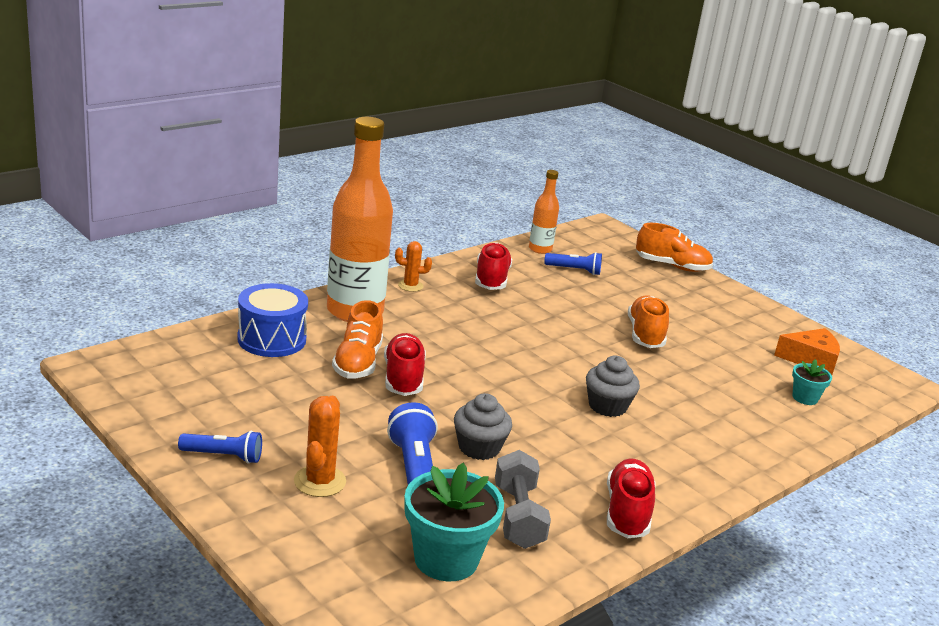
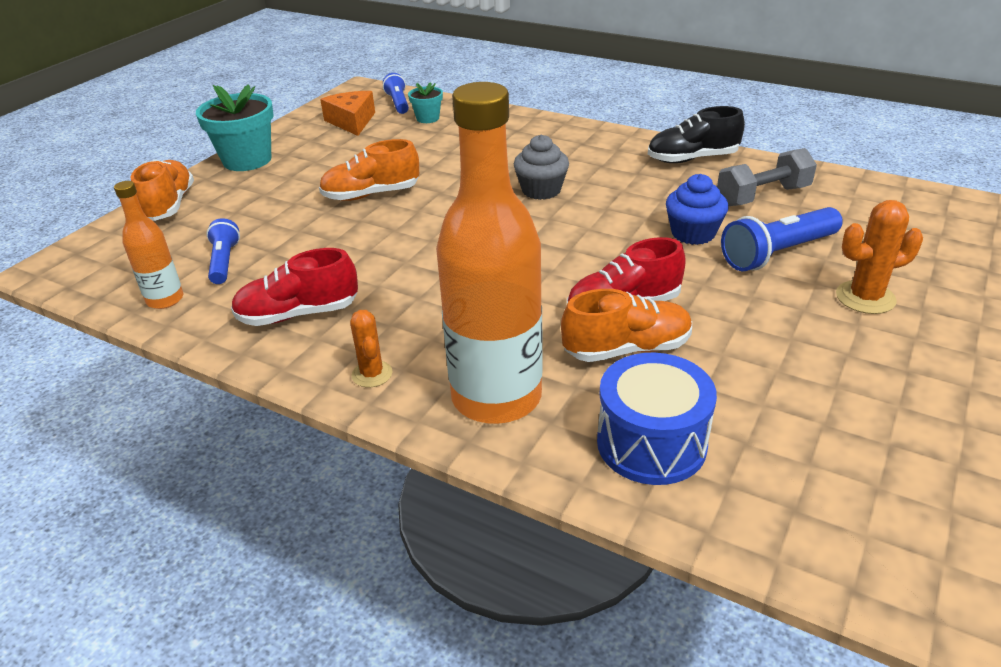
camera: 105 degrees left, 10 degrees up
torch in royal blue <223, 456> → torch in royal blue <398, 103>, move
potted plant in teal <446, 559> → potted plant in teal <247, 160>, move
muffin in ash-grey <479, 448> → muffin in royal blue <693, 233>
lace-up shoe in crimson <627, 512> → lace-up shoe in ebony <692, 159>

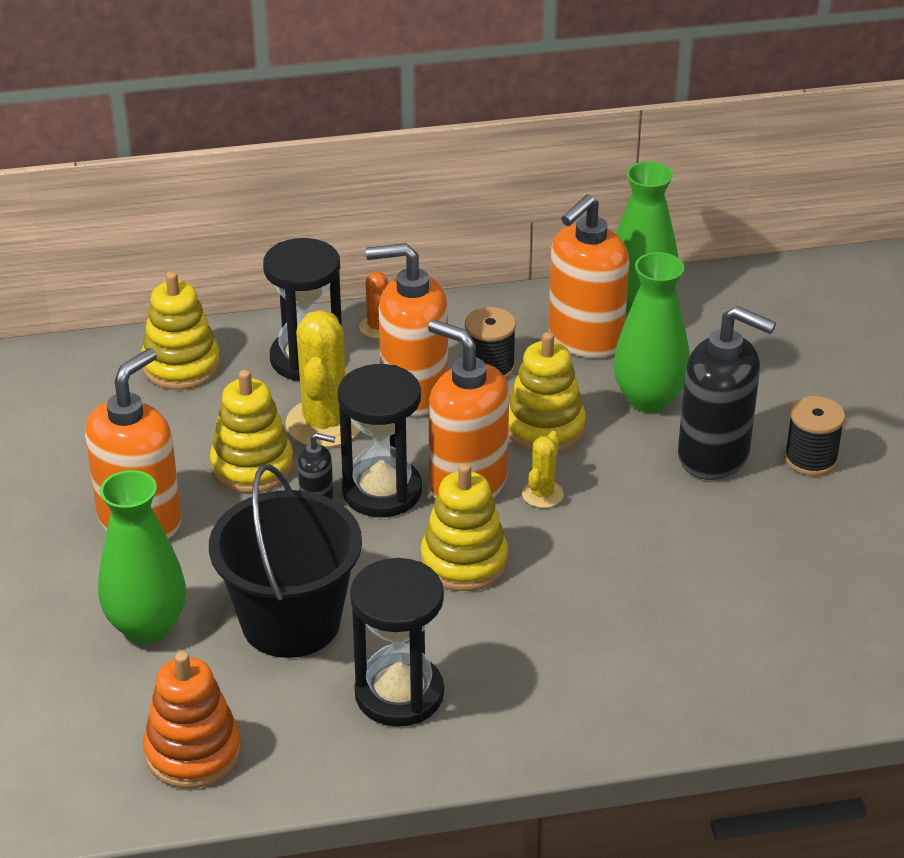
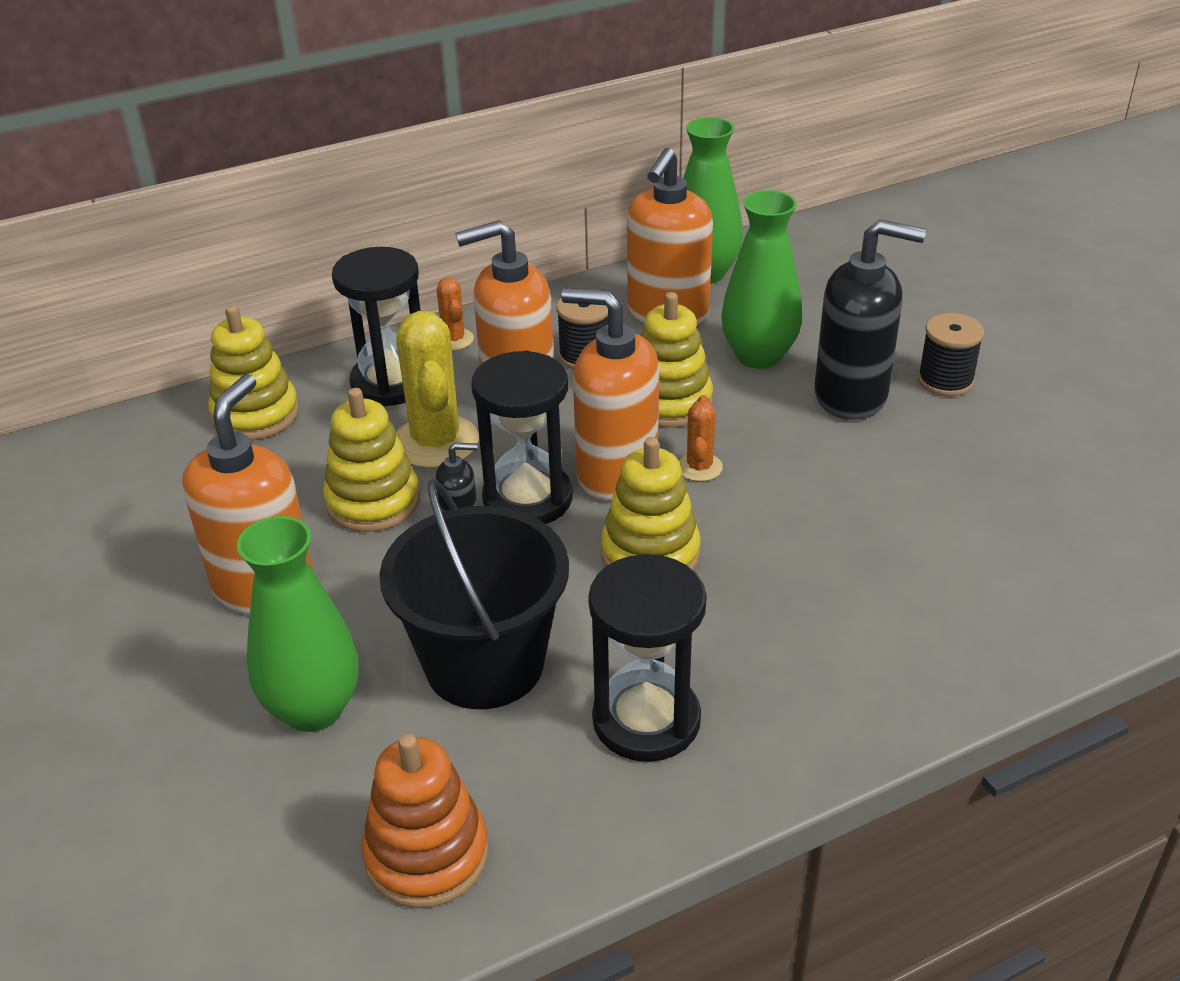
camera: 15 degrees left, 0 degrees up
saguaro cactus in bright yellow <542, 494> → saguaro cactus in orange <699, 467>

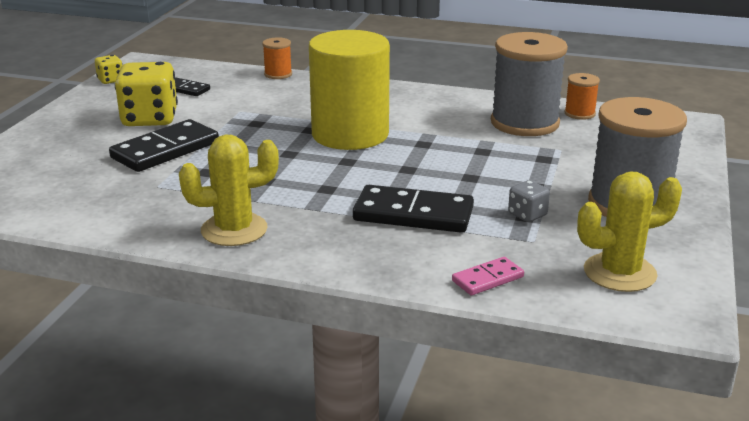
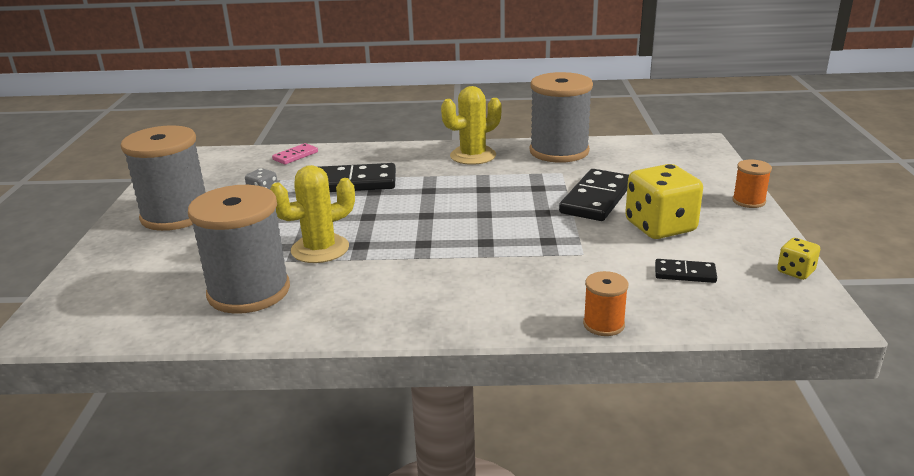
camera: 165 degrees right, 0 degrees up
cylinder shape in bright yellow <350, 134> → -
bobbin in orange <579, 113> → bobbin in orange <748, 201>, move
saguaro cactus in bright yellow <619, 273> → saguaro cactus in bright yellow <320, 249>, move
- → bobbin in ash-grey <559, 151>

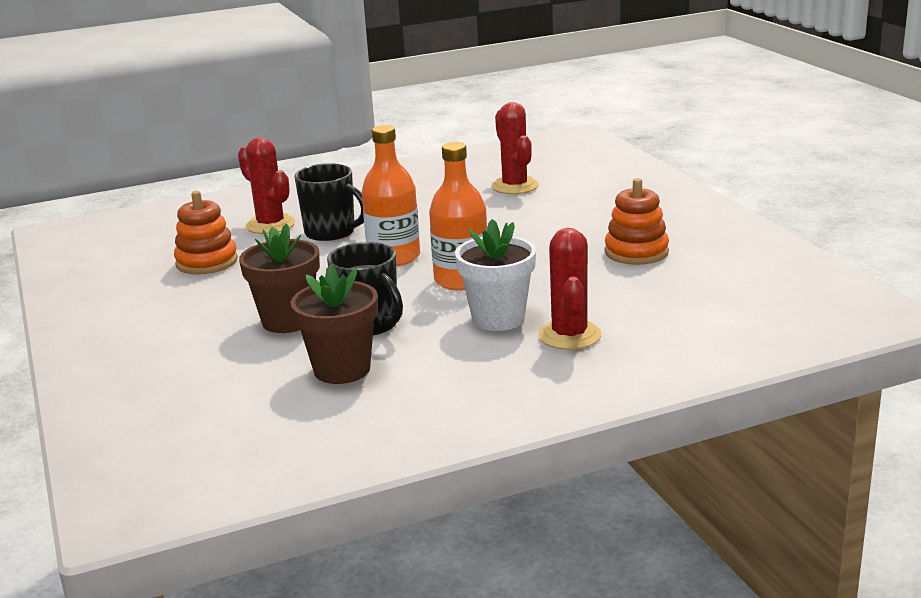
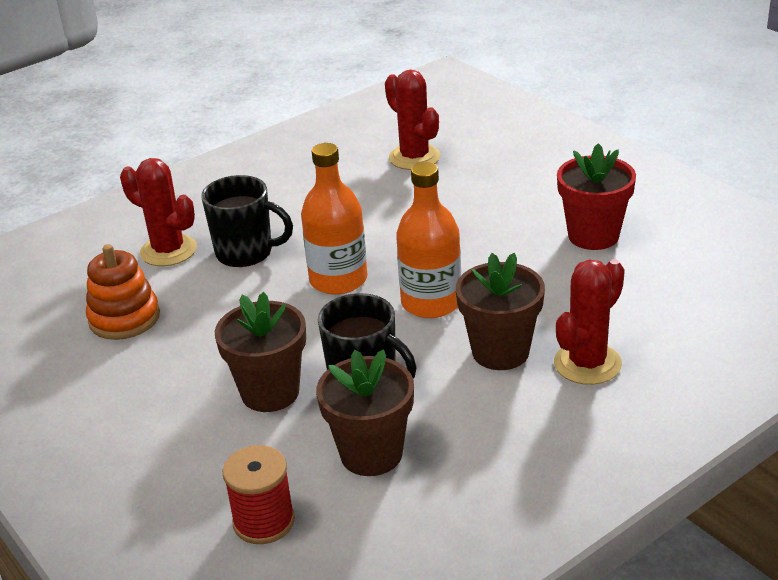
camera: 15 degrees left, 10 degrees up
potted plant in snow-white <498, 319> → potted plant in dark brown <500, 352>
saguaro cactus in crimson <569, 335> → saguaro cactus in crimson <587, 364>, 60 degrees clockwise
ring stacker in orange <636, 252> → potted plant in crimson <593, 236>
- → bobbin in crimson <264, 521>

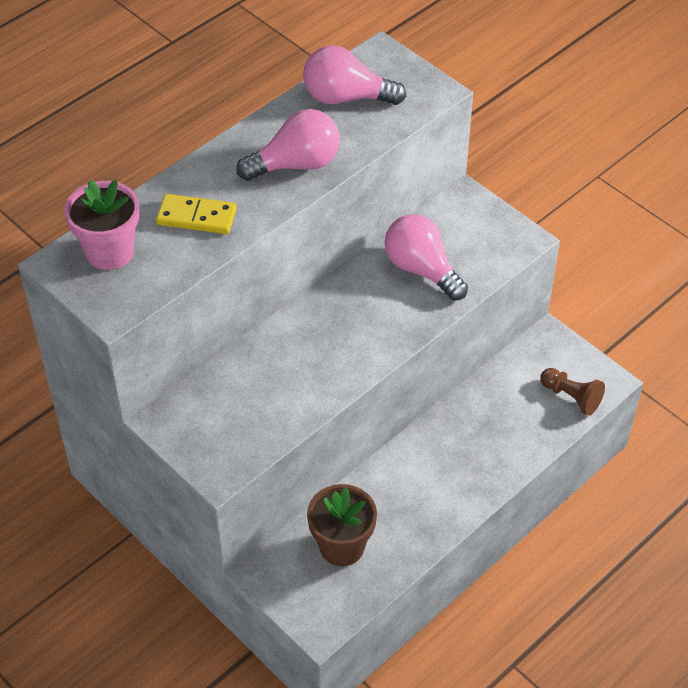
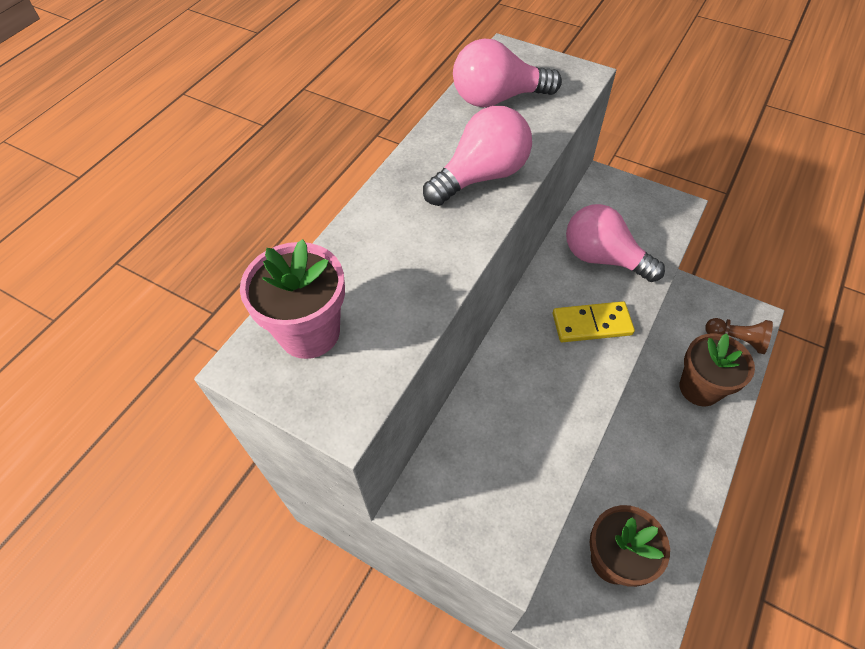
camera: 15 degrees left, 5 degrees up
domino in bright yellow <196, 217> → domino in bright yellow <591, 324>, move
- → potted plant in dark brown <699, 388>

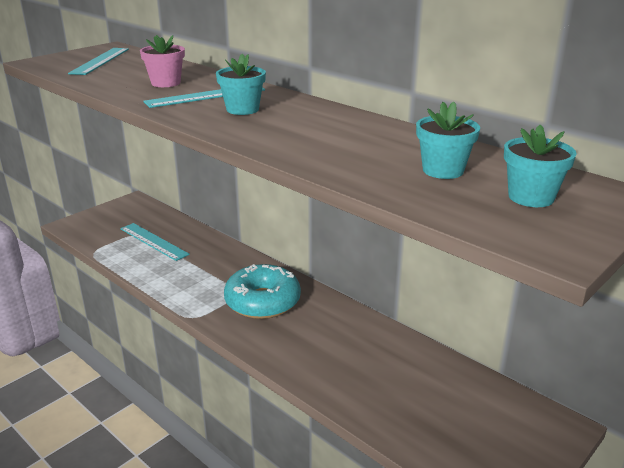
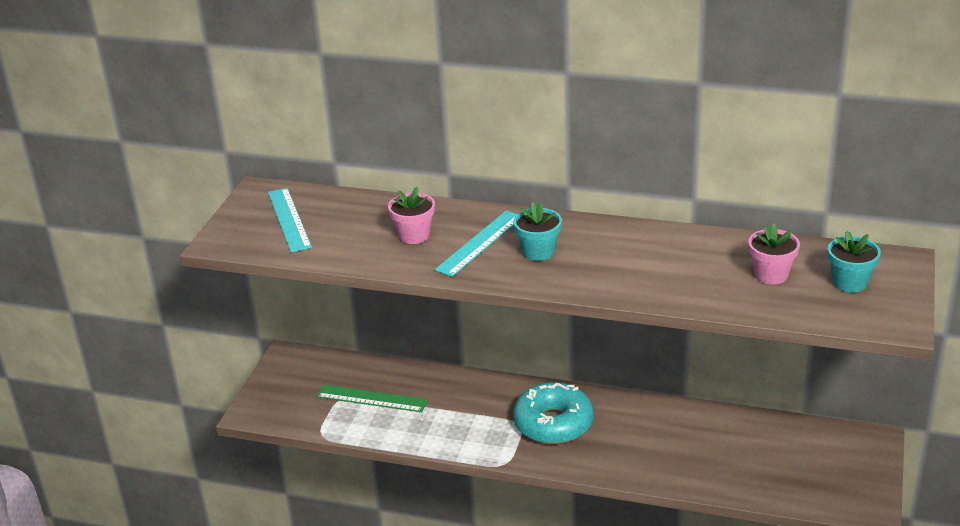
camera: 25 degrees left, 5 degrees up
ruler in teal <153, 241> → ruler in leaf-green <371, 399>
potted plant in teal <443, 170> → potted plant in rosy <771, 274>

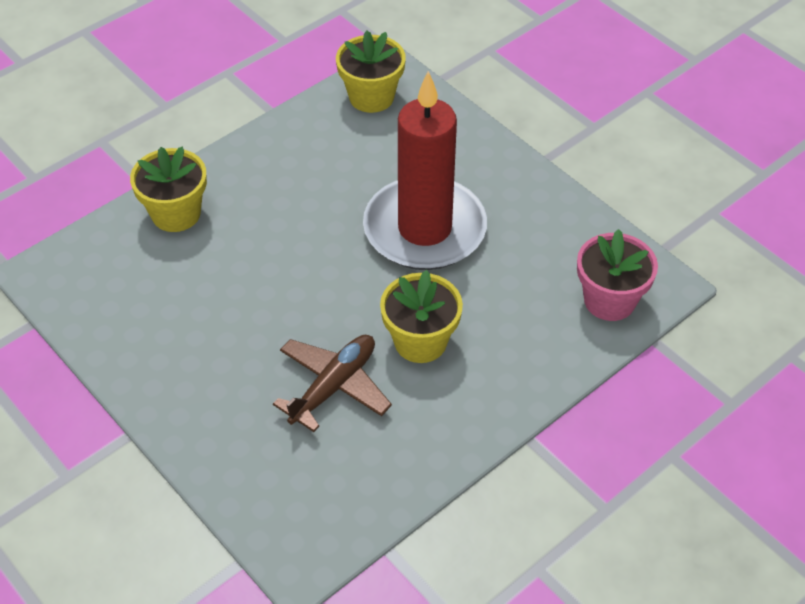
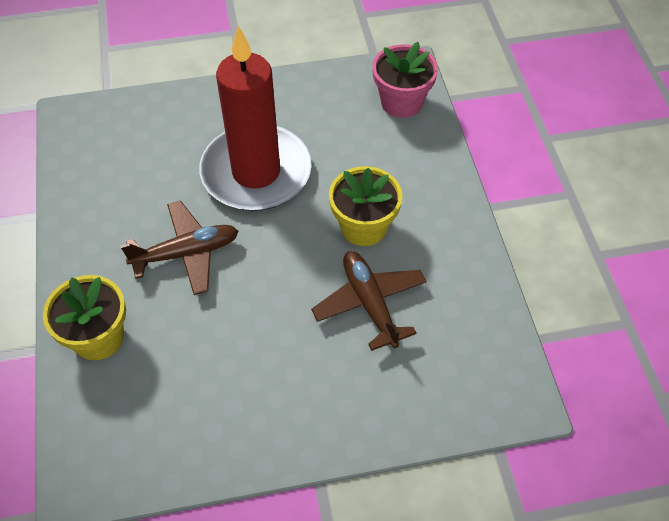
camera: 60 degrees left, 5 degrees up
potted plant in bright yellow <371, 97> → -
- → plane in dark brown <186, 253>

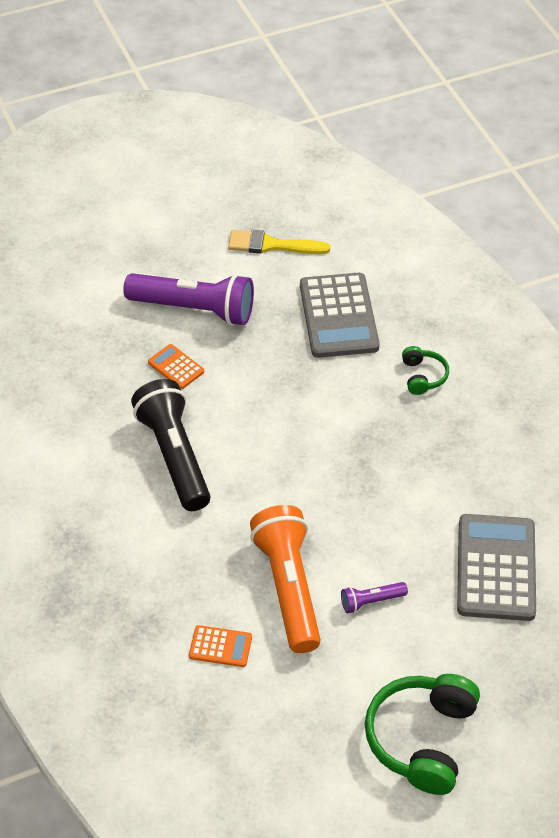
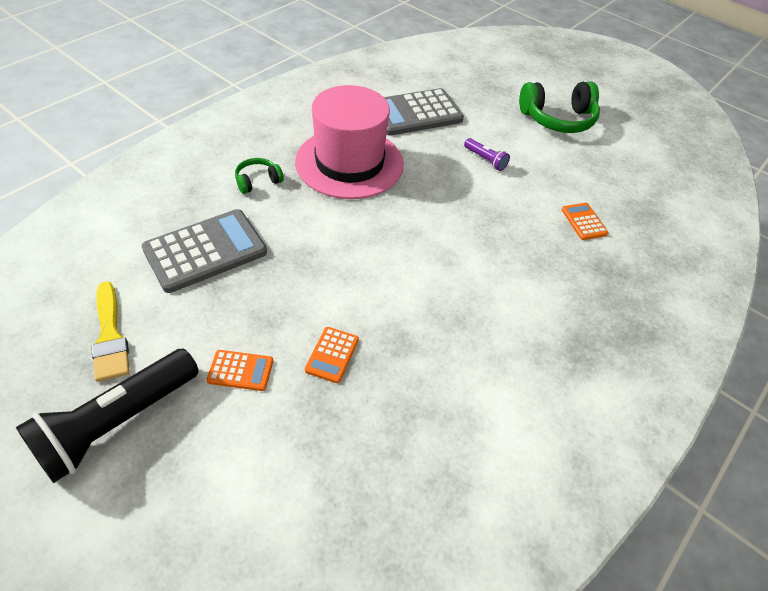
camera: 120 degrees left, 0 degrees up
torch in royal purple <194, 309> → adding machine in orange <240, 371>
torch in ebony <174, 456> → torch in ebony <117, 423>, move
torch in orange <288, 587> → -
- → hat in rosy <349, 163>

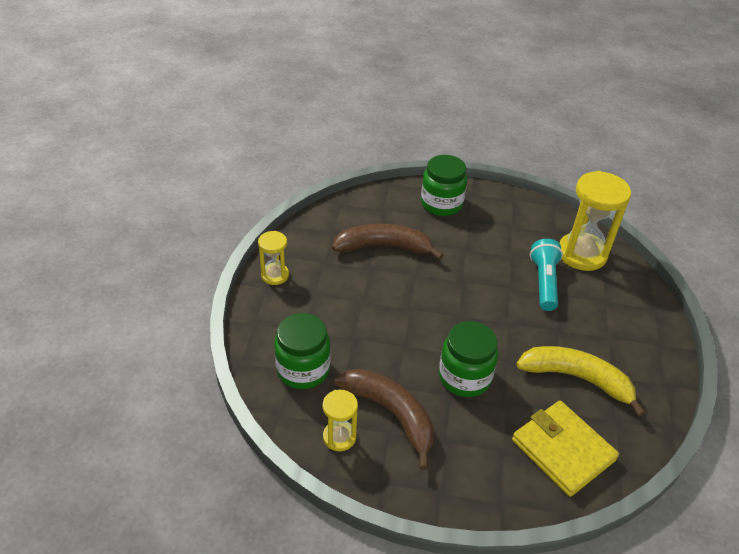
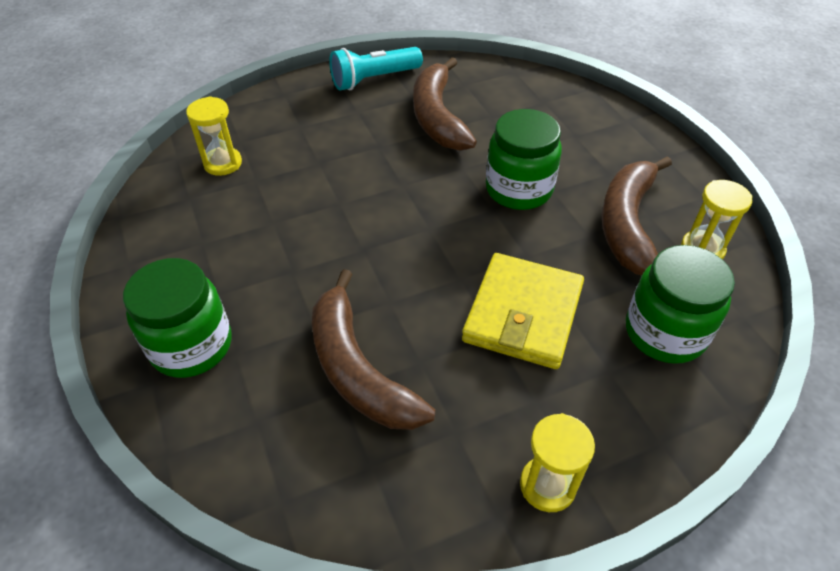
camera: 120 degrees left, 5 degrees up
card wallet in bright yellow <562, 450> → card wallet in bright yellow <523, 314>, move
toy banana in bright yellow <577, 378> → toy banana in dark brown <437, 117>
torch in teal <544, 282> → torch in teal <374, 79>, move
sand timer in bright yellow <582, 254> → sand timer in bright yellow <223, 163>, x0.53

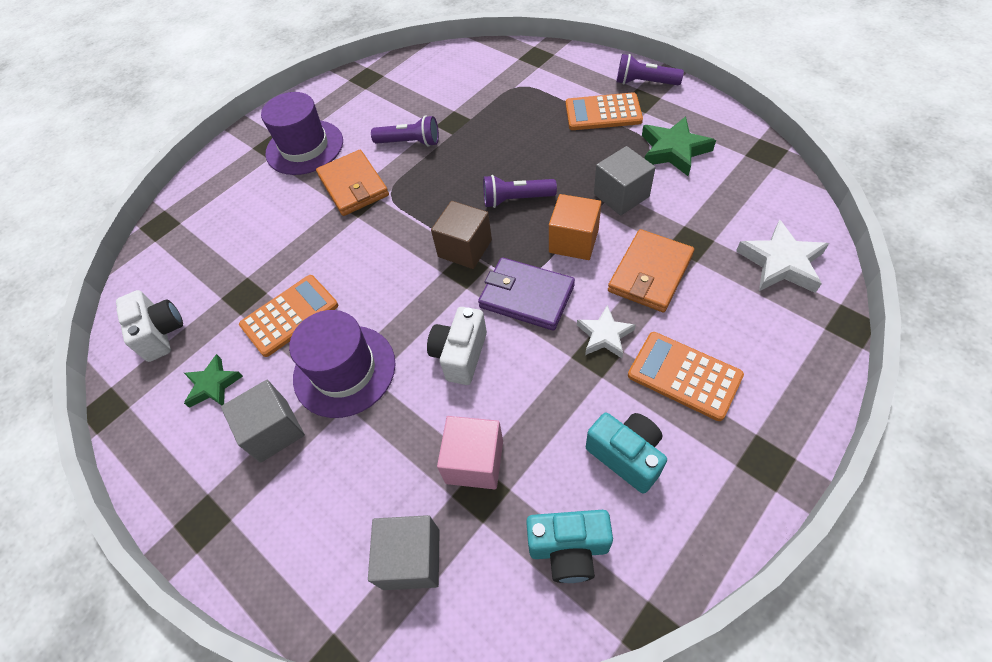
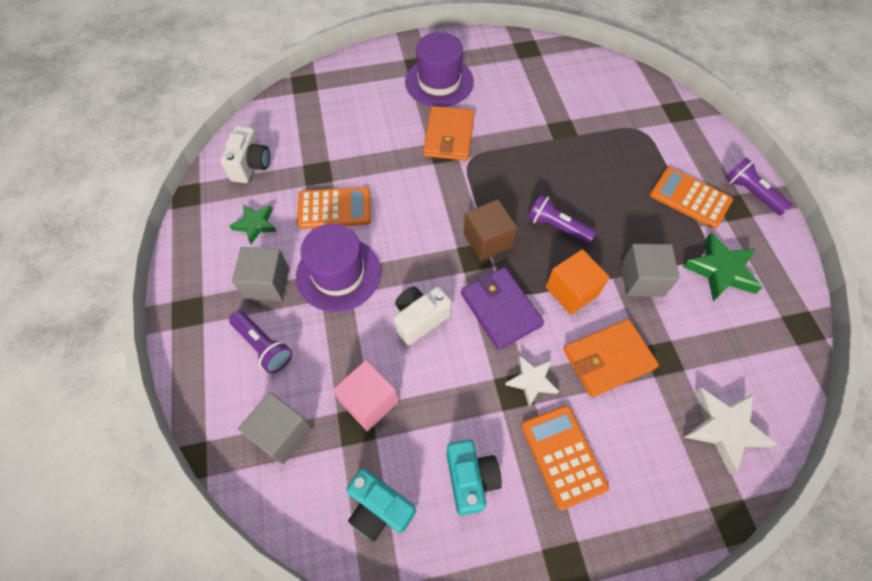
camera: 30 degrees right, 5 degrees up
torch in royal purple <410, 142> → torch in royal purple <263, 346>, move

